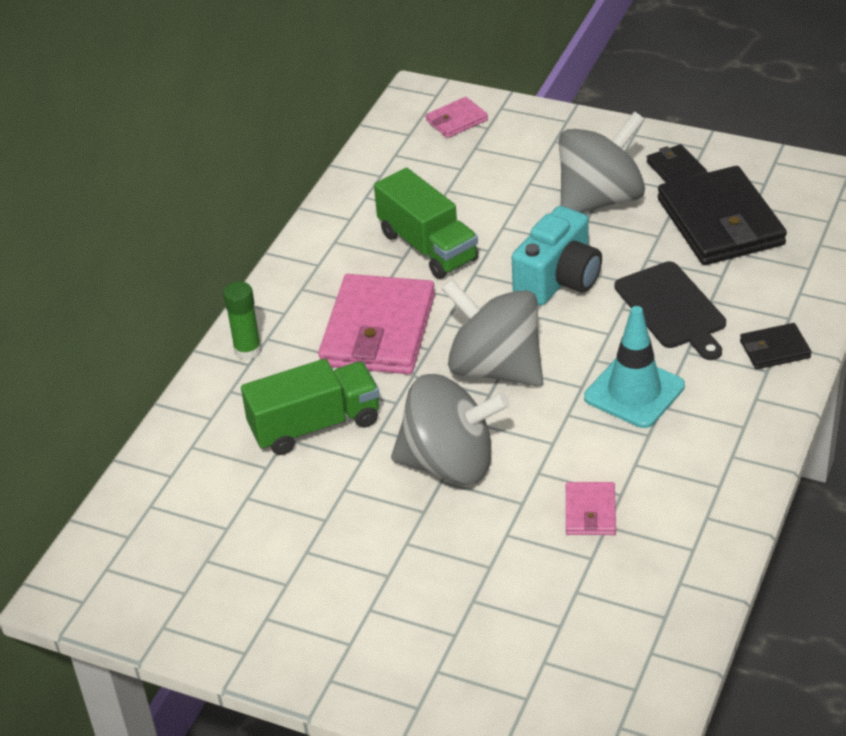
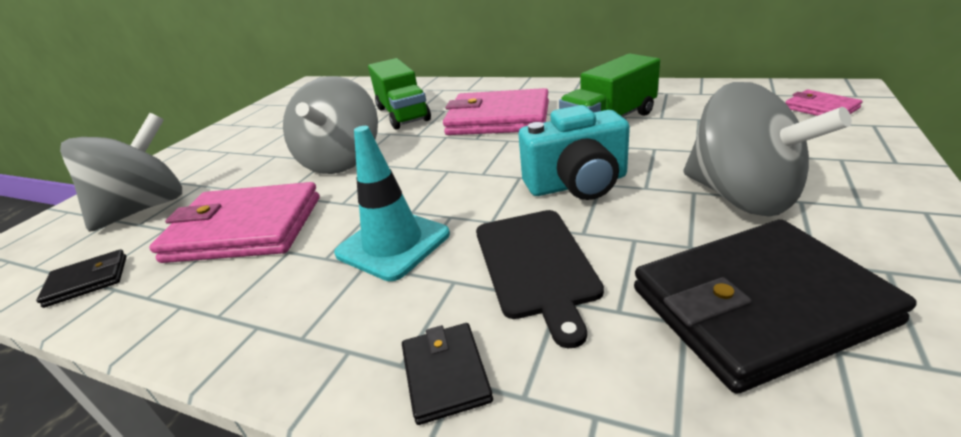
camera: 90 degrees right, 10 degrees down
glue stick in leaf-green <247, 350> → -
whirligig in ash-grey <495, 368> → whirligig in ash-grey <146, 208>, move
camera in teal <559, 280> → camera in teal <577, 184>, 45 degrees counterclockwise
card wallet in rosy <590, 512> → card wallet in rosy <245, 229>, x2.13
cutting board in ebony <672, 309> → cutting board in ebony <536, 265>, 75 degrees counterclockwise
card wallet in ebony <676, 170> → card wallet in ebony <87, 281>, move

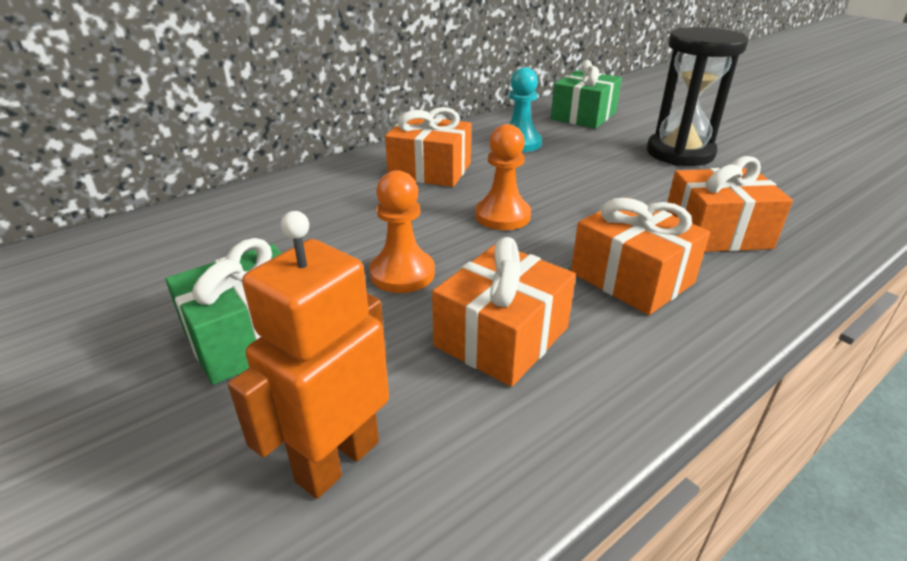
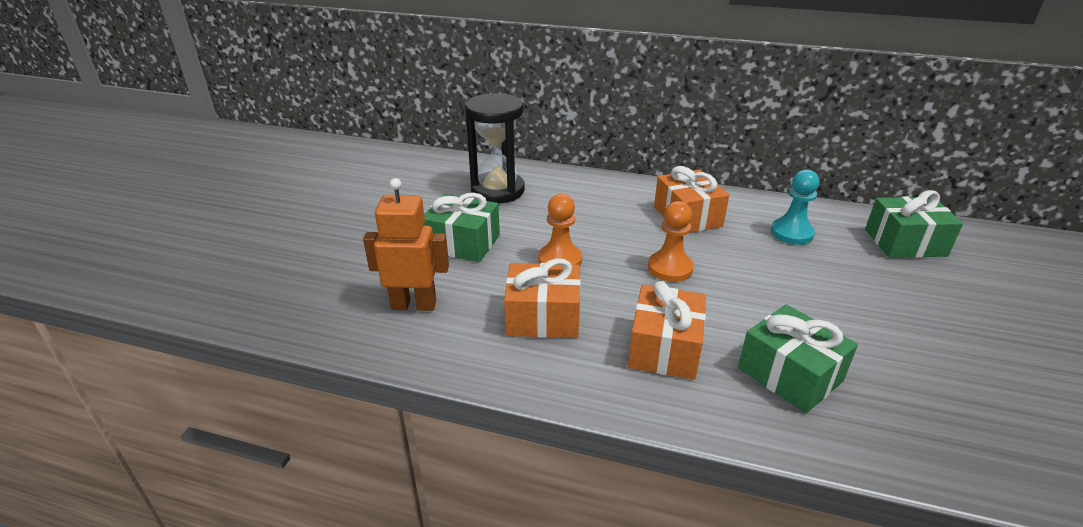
camera: 55 degrees right, 0 degrees up
sand timer in ebony <680, 153> → sand timer in ebony <497, 191>, move
present in orange <716, 232> → present in leaf-green <790, 374>

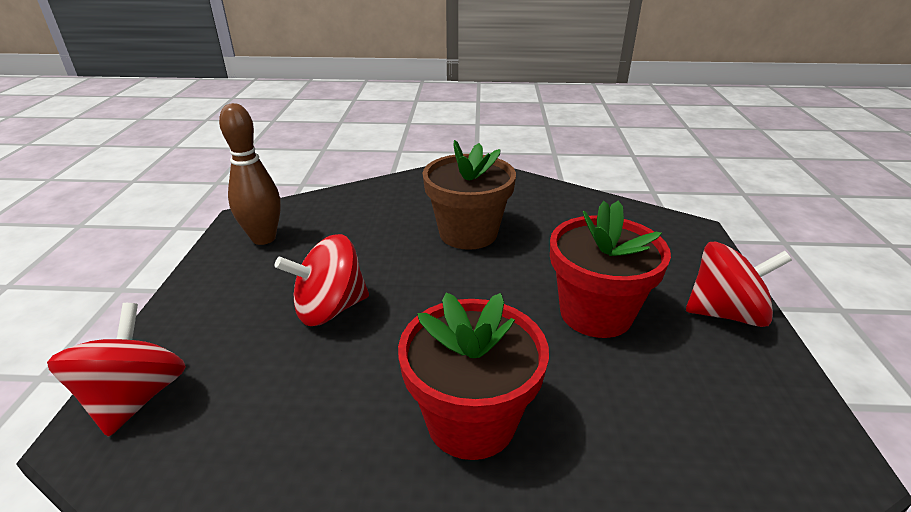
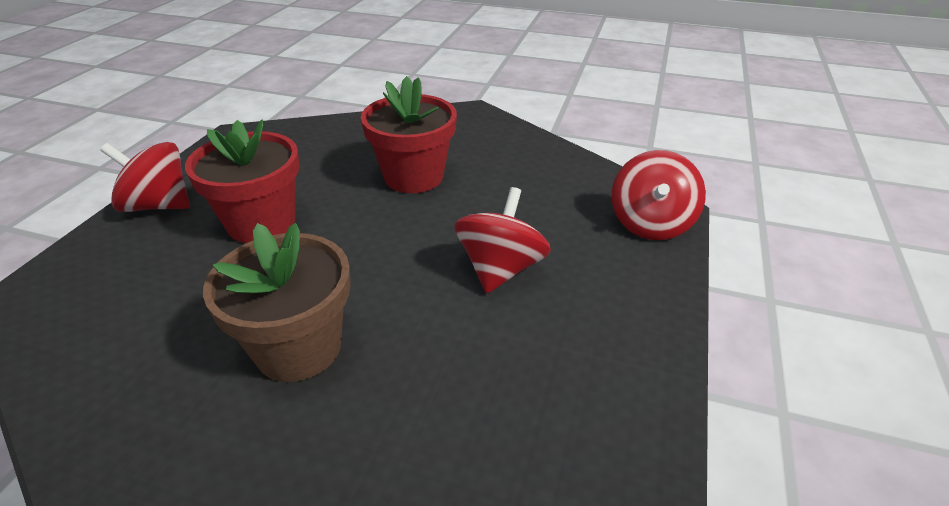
camera: 165 degrees left, 5 degrees up
skittle in dark brown <264, 238> → -
whirligig in crimson <330, 309> → whirligig in crimson <500, 269>, 60 degrees counterclockwise

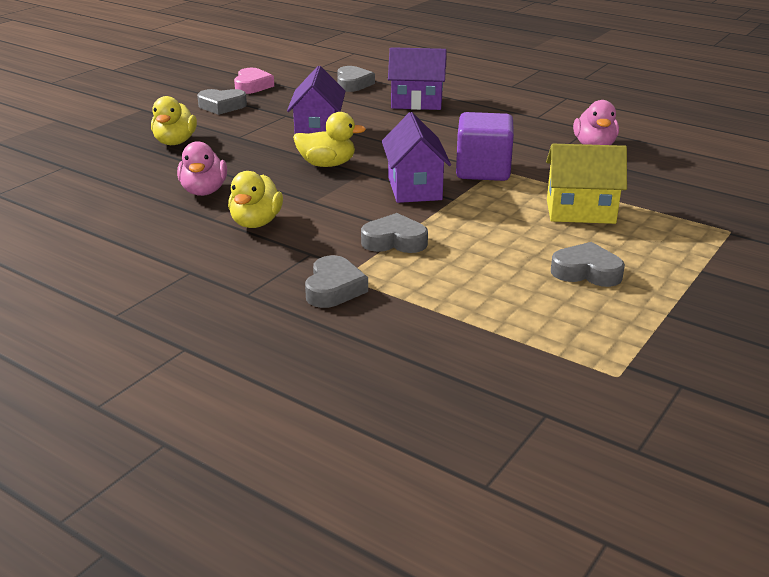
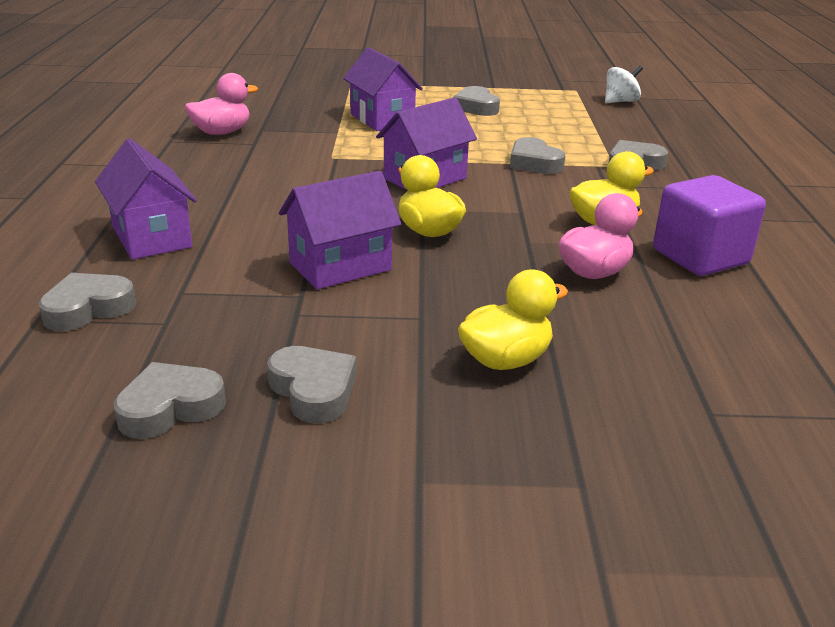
camera: 125 degrees left, 0 degrees up
heart in rosy <252, 86> → heart in ash-grey <170, 408>
block in royal purple <483, 170> → block in royal purple <700, 257>, move
house in bright yellow <580, 212> → house in royal purple <382, 119>
- → whirligig in snow-white <620, 101>

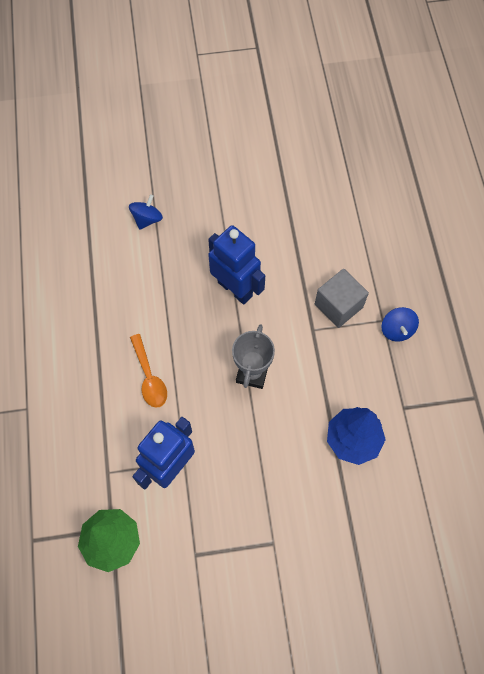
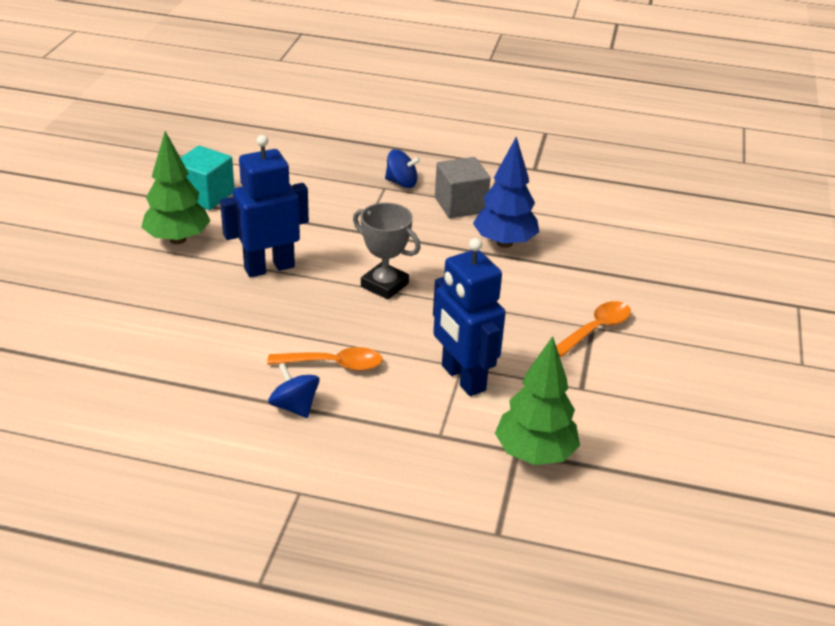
camera: 70 degrees left, 30 degrees down
whirligig in royal blue <147, 219> → whirligig in royal blue <294, 406>, move
block in ash-grey <338, 305> → block in ash-grey <460, 205>, move
- → toy tree in leaf-green <178, 239>
- → block in teal <205, 195>
- → spoon in orange <596, 329>

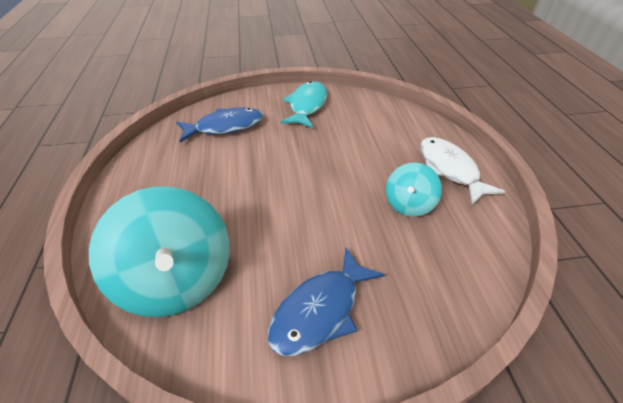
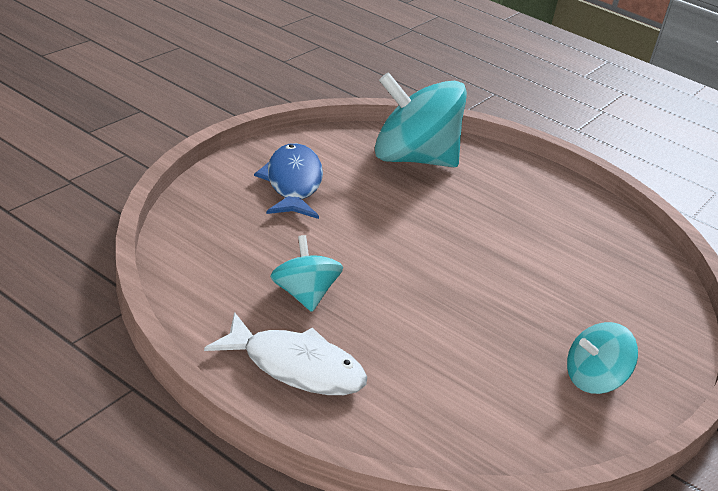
camera: 130 degrees right, 10 degrees down
fish in royal blue <225, 127> → -
fish in teal <307, 105> → whirligig in teal <593, 379>

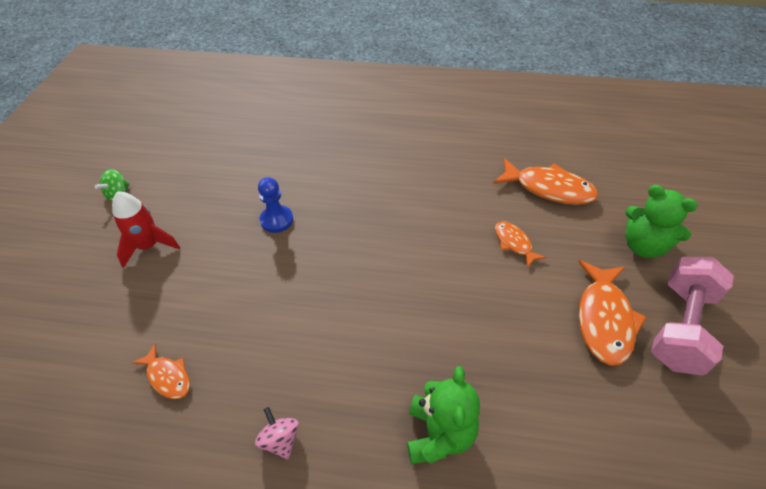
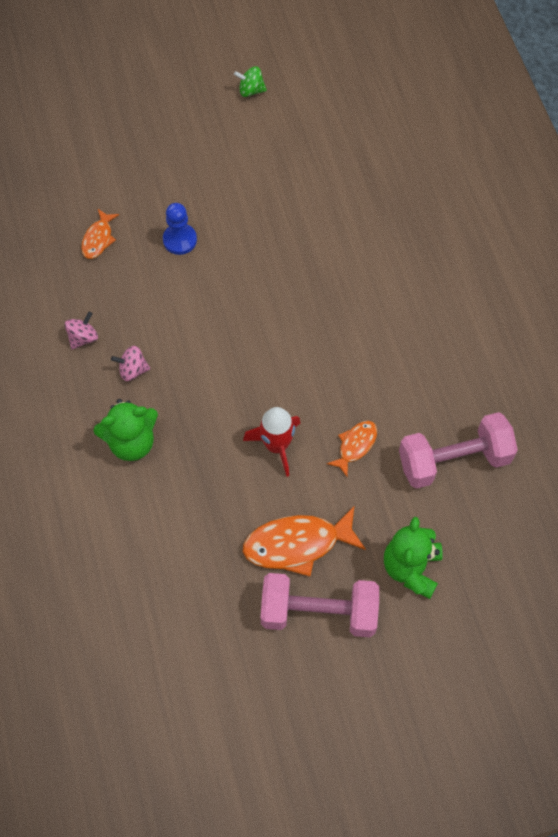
camera: 65 degrees right, 15 degrees up
spaceship in crimson <149, 246> → spaceship in crimson <276, 446>, move
game pawn in royal blue <276, 220> → game pawn in royal blue <180, 240>, move
fish in orange <549, 188> → dumbbell in rosy <453, 460>
- → whirligig in rosy <133, 370>

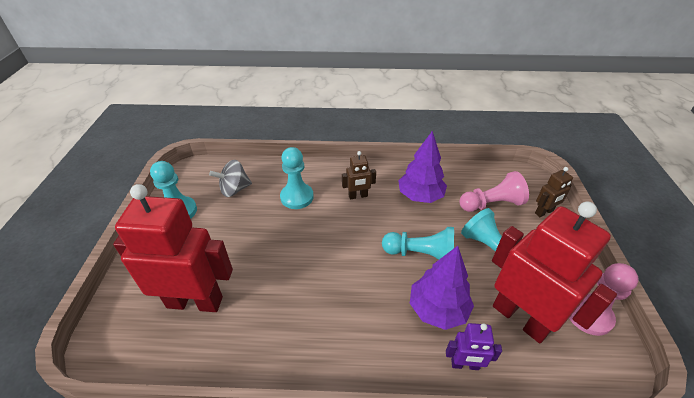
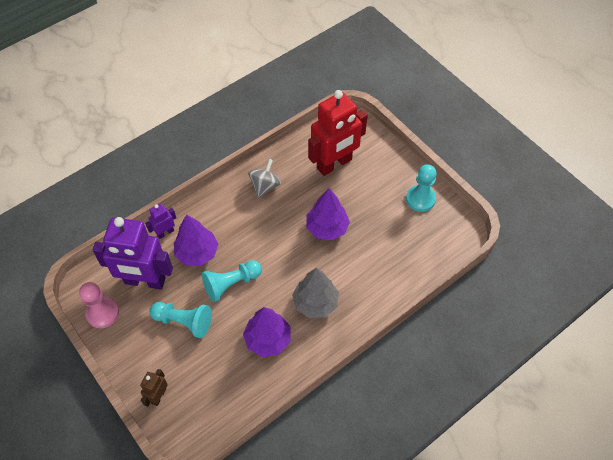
camera: 140 degrees right, 15 degrees up
whirligig in ash-grey <234, 189> → whirligig in ash-grey <265, 186>, move
game pawn in teal <297, 197> → -
robot figure in dark brown <358, 196> → toy tree in ash-grey <315, 303>
game pawn in rosy <491, 204> → -
robot figure in crimson <520, 318> → robot figure in royal purple <145, 281>
- → toy tree in royal purple <327, 228>

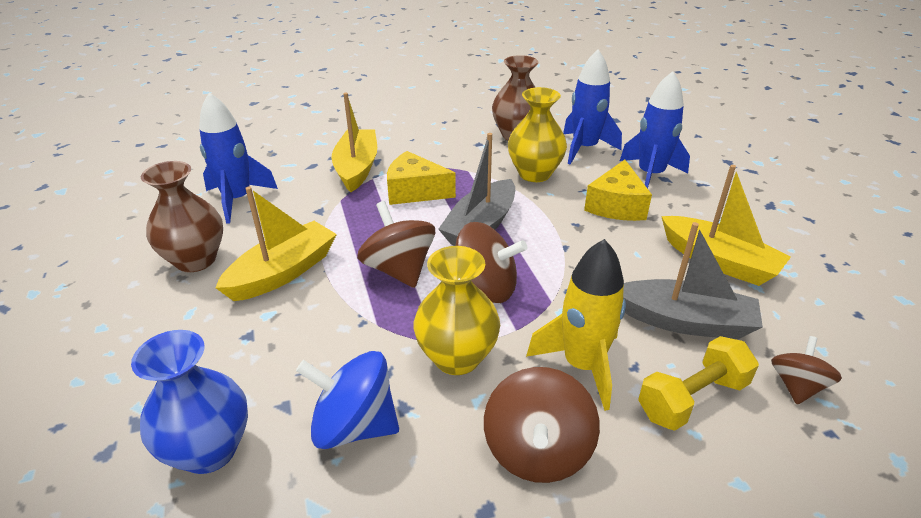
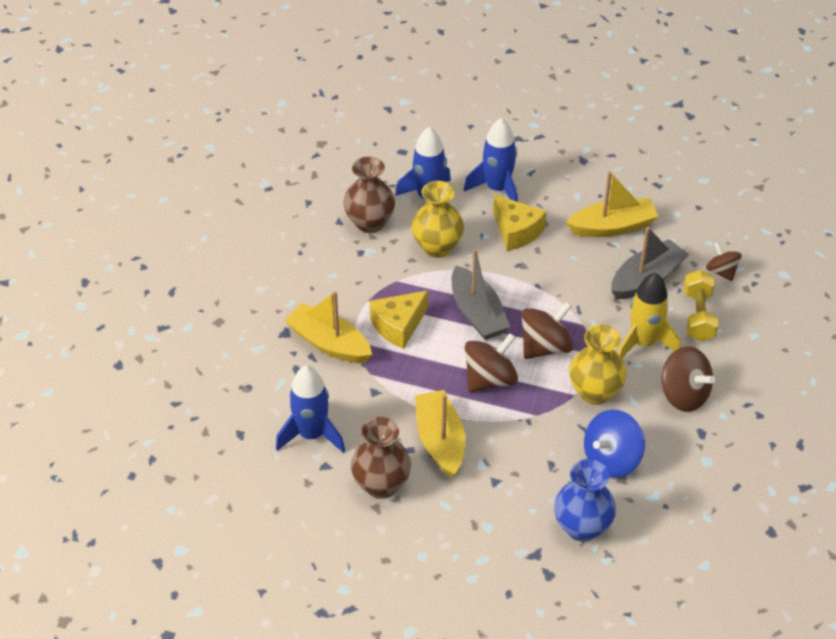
camera: 55 degrees left, 10 degrees up
whirligig in dark brown <399, 269> → whirligig in dark brown <490, 379>, 135 degrees clockwise

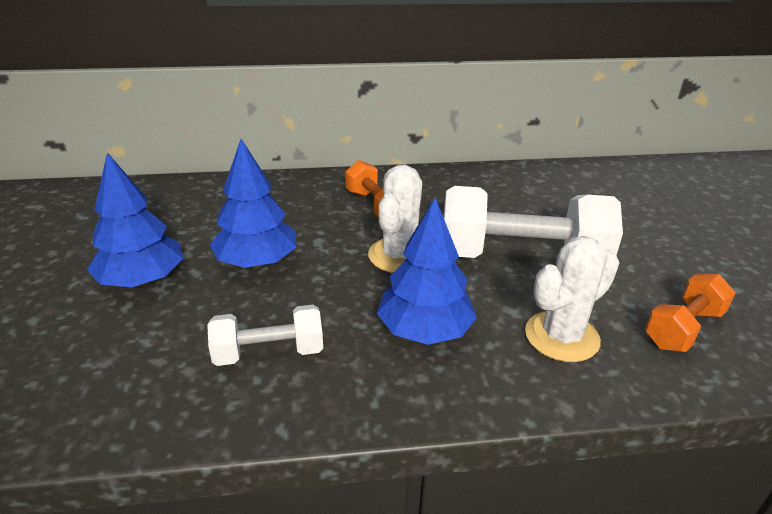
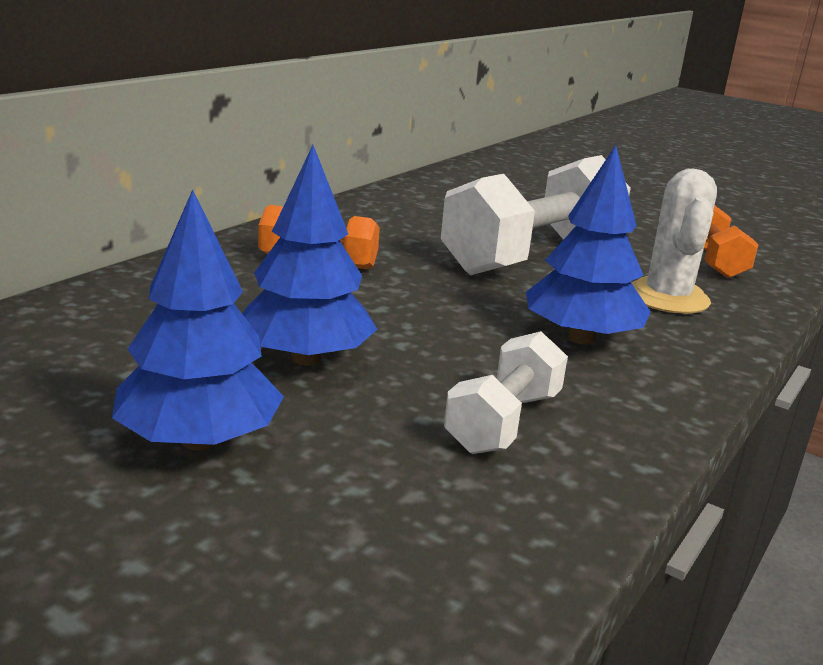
camera: 50 degrees left, 10 degrees down
saguaro cactus in snow-white <399, 255> → -

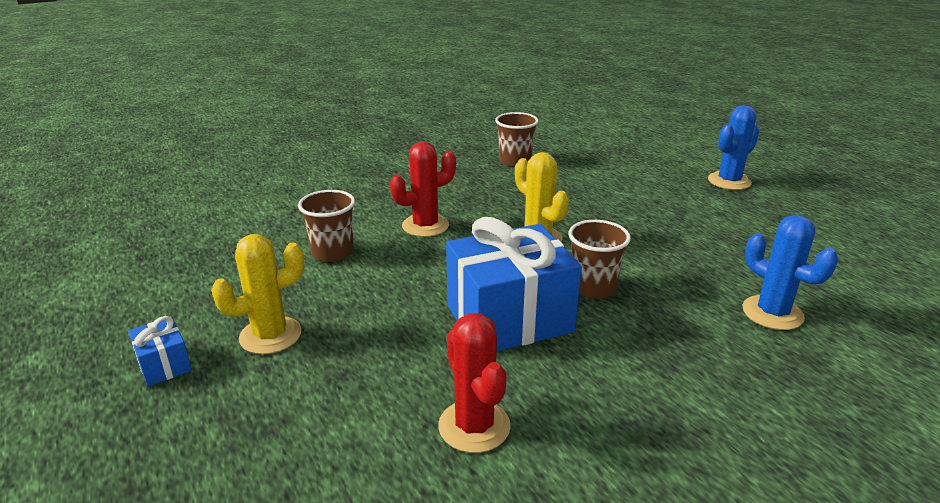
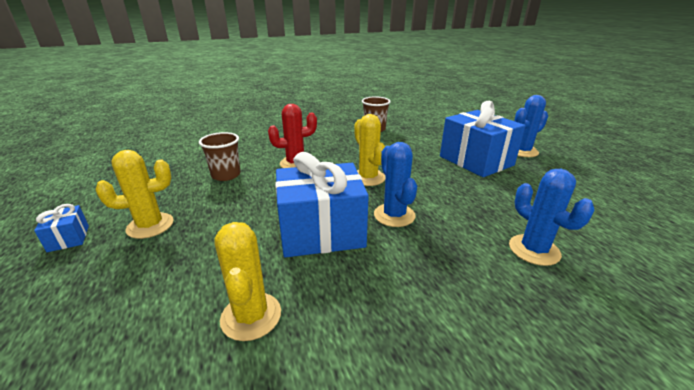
camera: 10 degrees right, 0 degrees up
saguaro cactus in crimson <474, 426> → saguaro cactus in bright yellow <251, 316>
beaker in dark brown <593, 287> → saguaro cactus in royal blue <394, 215>
- → present in royal blue <476, 161>

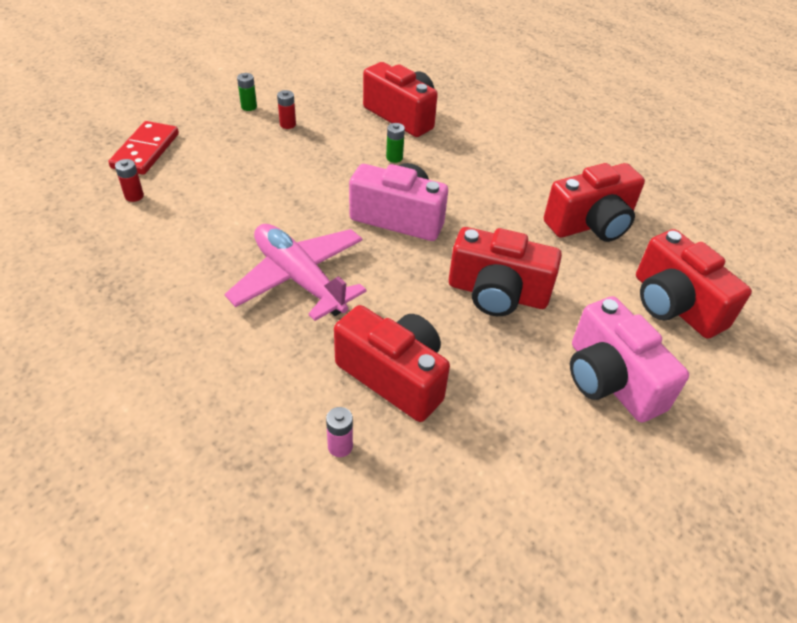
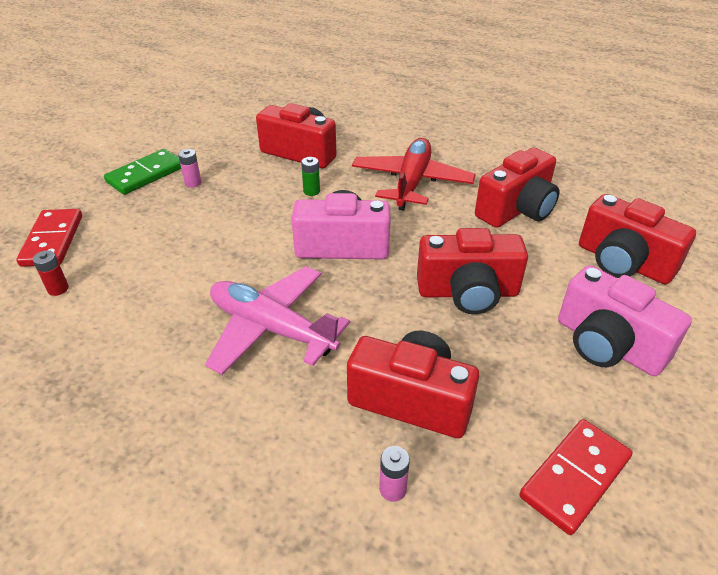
camera: 15 degrees left, 5 degrees down
battery in leaf-green <249, 107> → domino in leaf-green <146, 175>
battery in crimson <288, 124> → battery in rosy <193, 183>
- → plane in crimson <411, 182>
- → domino in crimson <574, 477>

